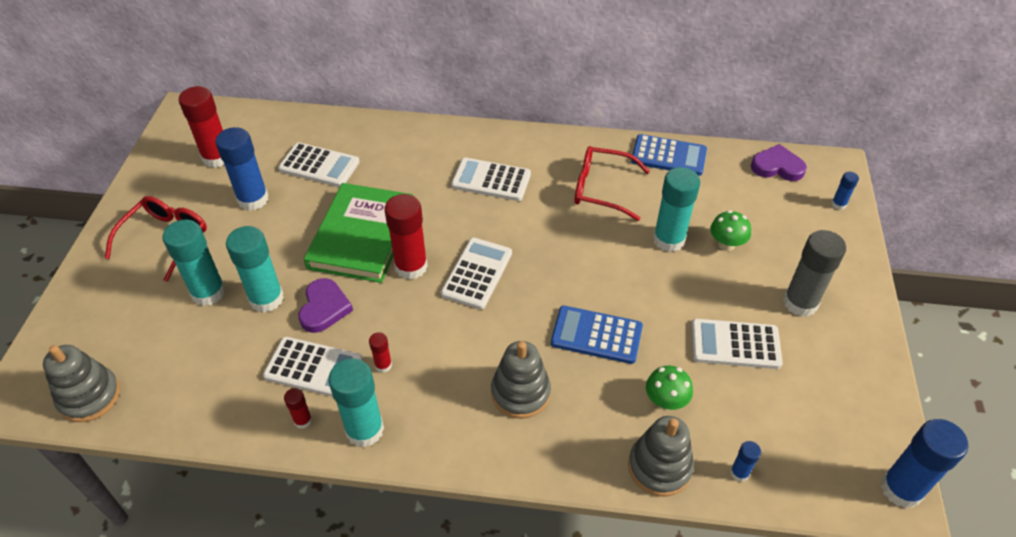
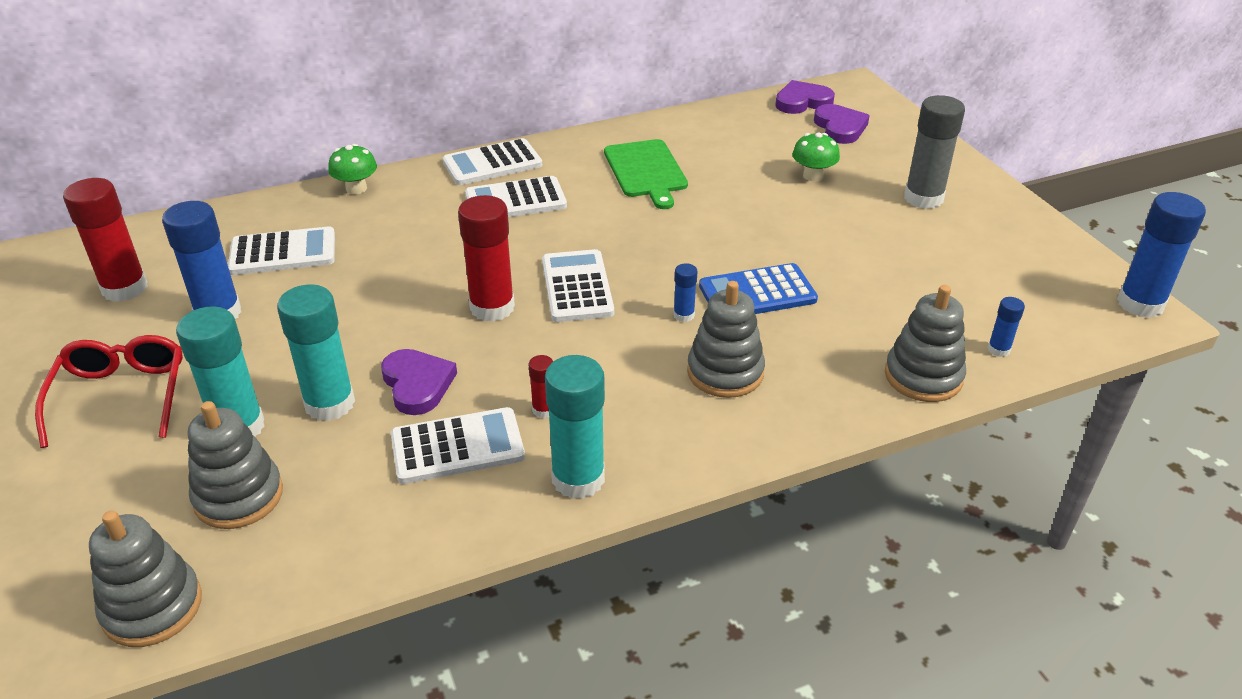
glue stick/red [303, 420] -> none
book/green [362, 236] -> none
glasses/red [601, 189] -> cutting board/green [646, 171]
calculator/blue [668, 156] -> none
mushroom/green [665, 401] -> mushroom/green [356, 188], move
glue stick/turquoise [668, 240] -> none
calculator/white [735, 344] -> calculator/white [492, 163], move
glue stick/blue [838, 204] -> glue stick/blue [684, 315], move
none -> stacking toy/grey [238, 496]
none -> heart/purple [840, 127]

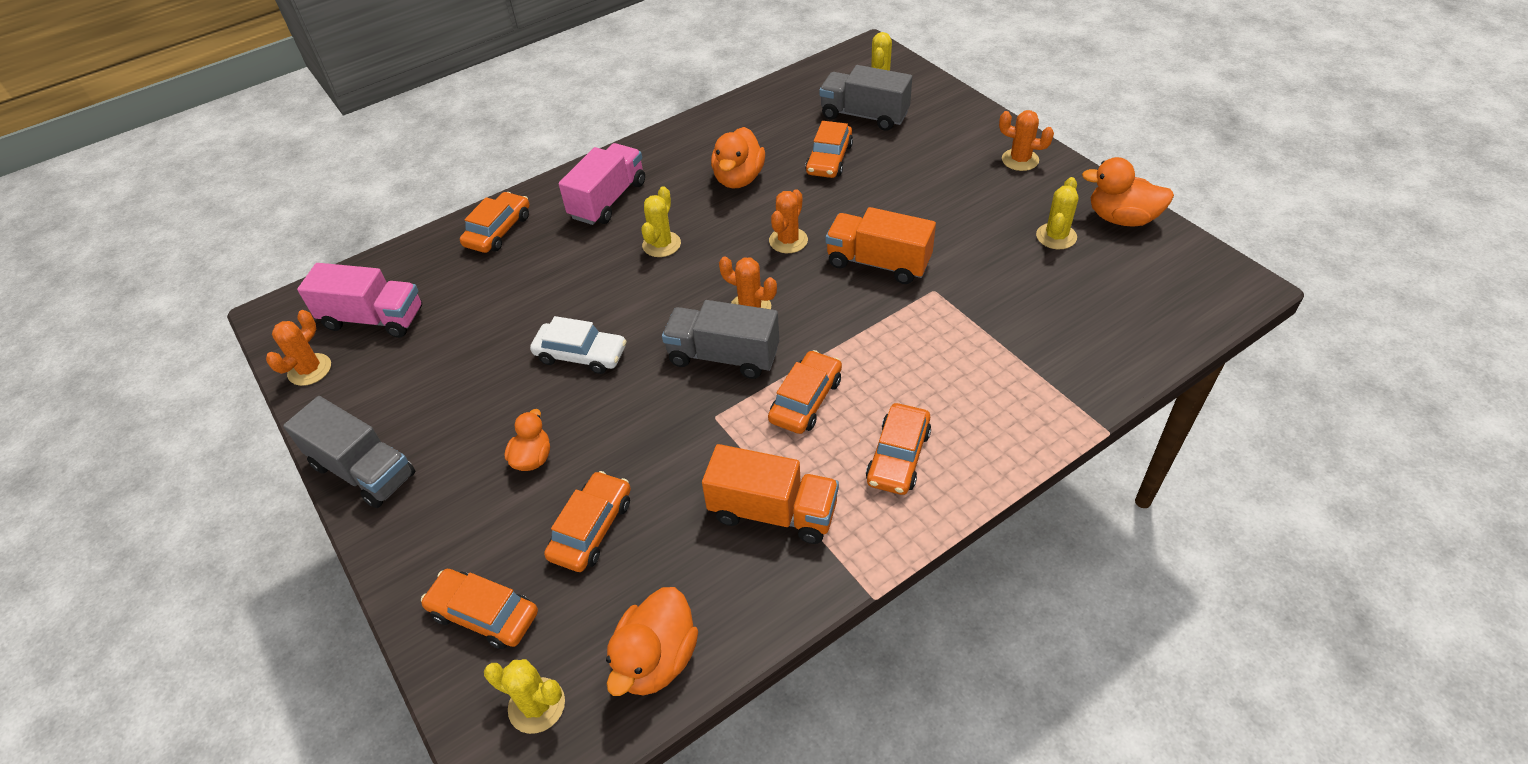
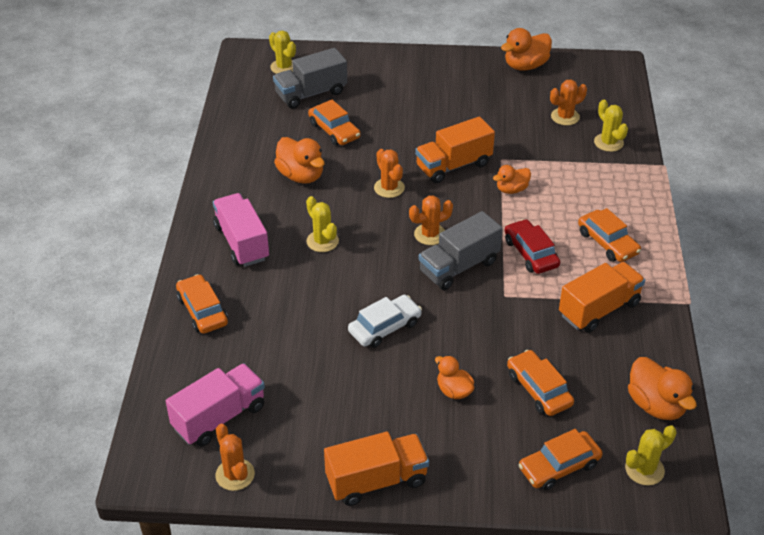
truck/grey [363, 470] -> truck/orange [376, 480]
car/orange [805, 400] -> car/red [530, 253]
cactus/orange [1020, 160] -> cactus/orange [565, 117], move
cactus/yellow [1056, 236] -> cactus/yellow [608, 142], move
none -> duck/orange [511, 189]

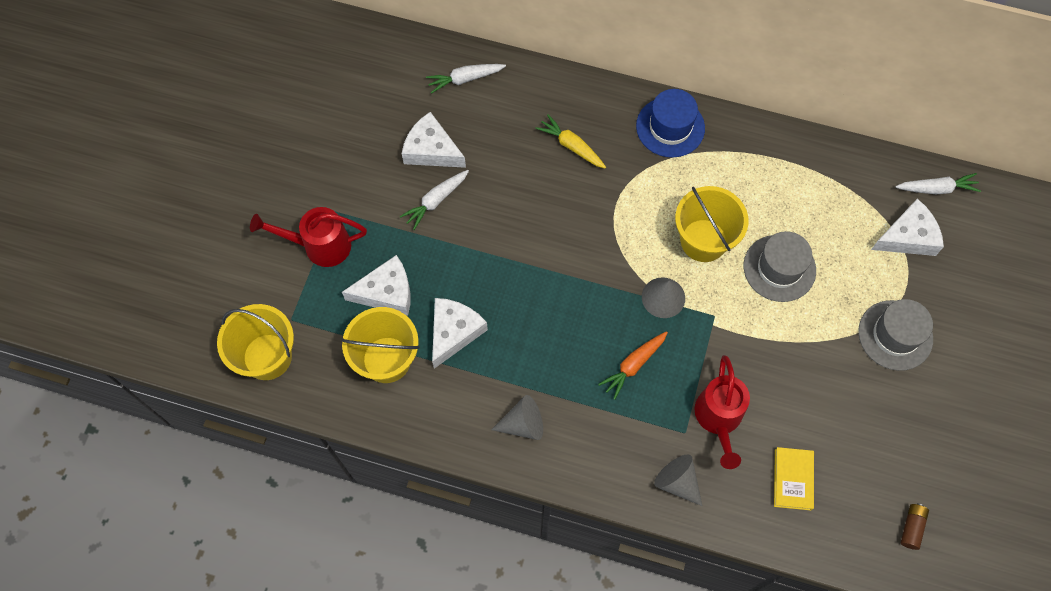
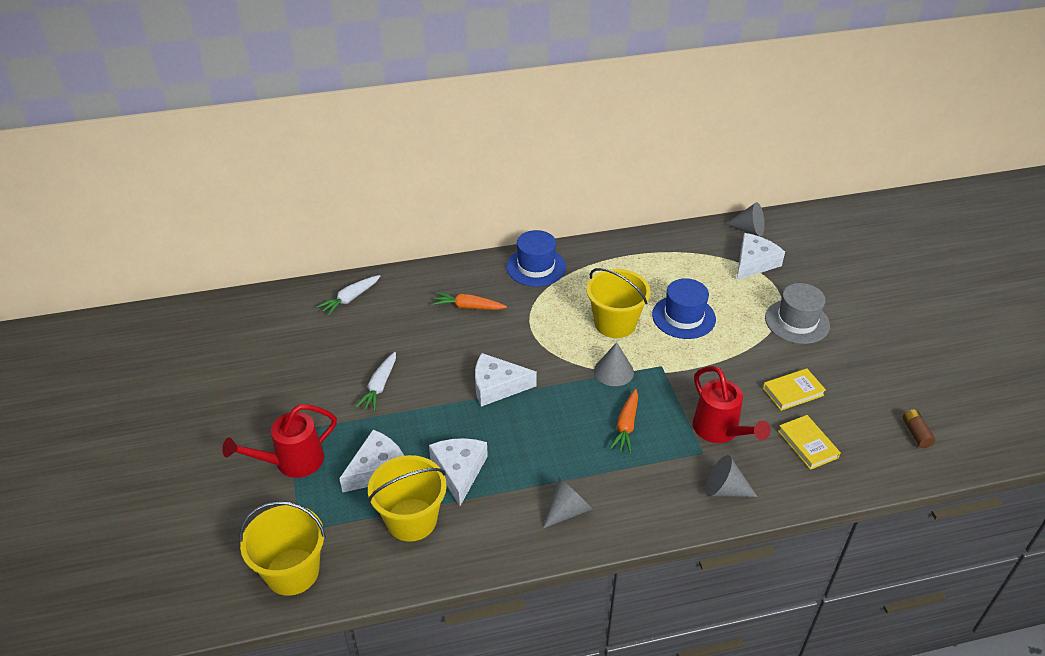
cheese/white [431, 150] -> cheese/white [497, 386], move
carrot/yellow [571, 146] -> carrot/orange [468, 307]
hat/grey [779, 268] -> hat/blue [683, 317]
carrot/white [937, 188] -> cone/grey [749, 230]
none -> book/yellow [793, 392]

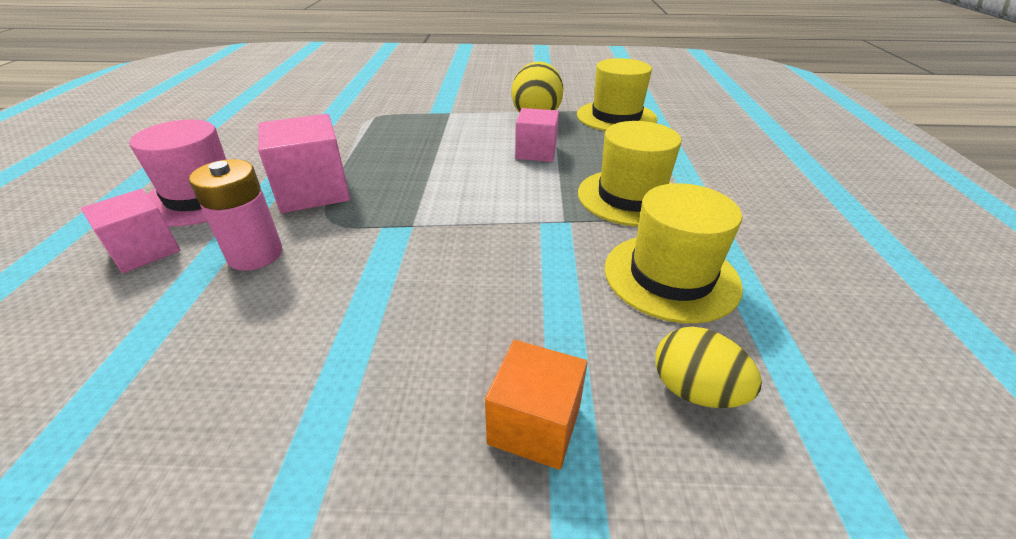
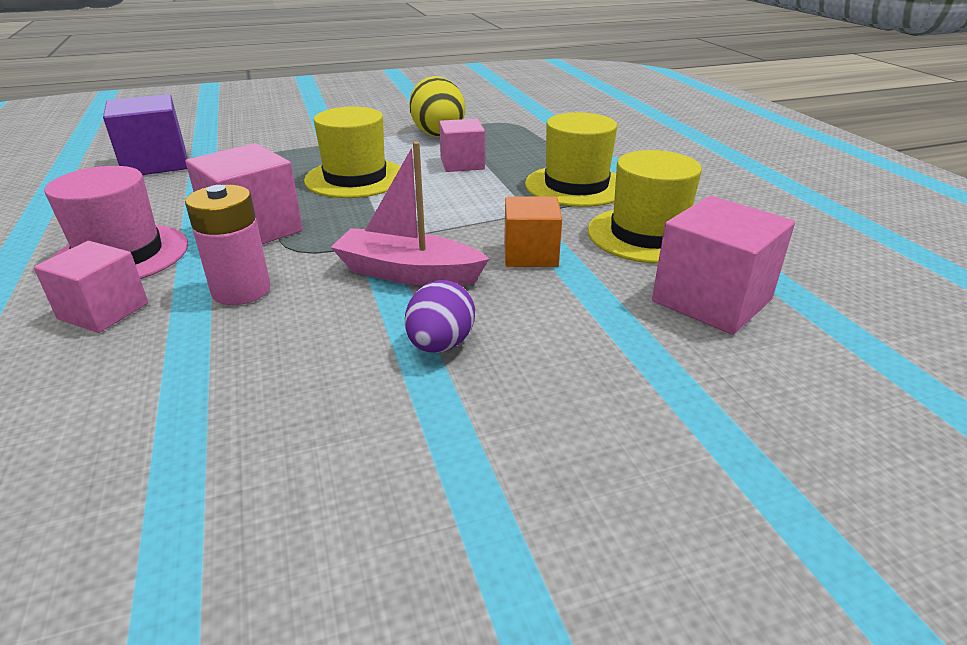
cube/orange [534, 425] -> cube/orange [530, 254], move
hat/yellow [616, 117] -> hat/yellow [355, 178], move
egg/yellow [695, 391] -> cube/pink [711, 300]
none -> cube/purple [156, 163]
none -> boat/pink [408, 273]
none -> egg/purple [440, 344]

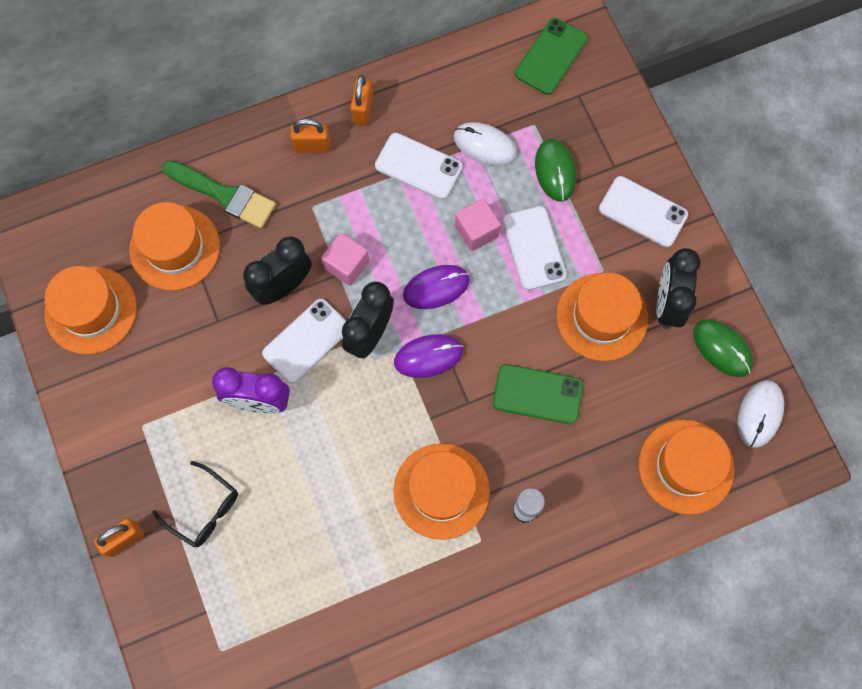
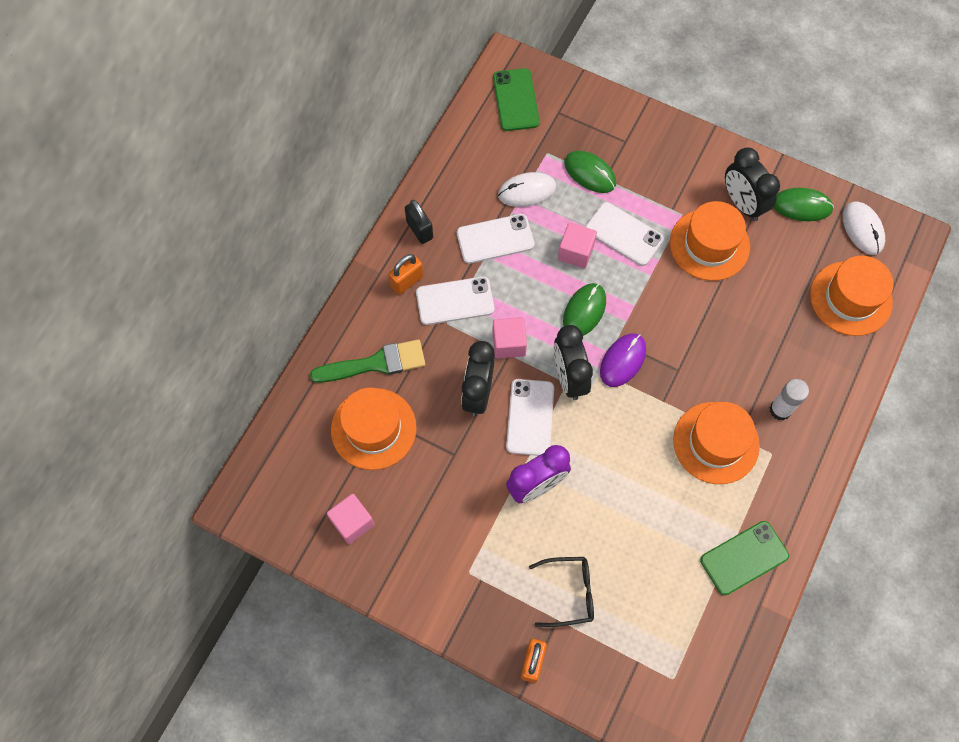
hat/orange [91, 310] -> cube/pink [352, 522]
padlock/orange [362, 110] -> padlock/black [419, 230]
mouse/purple [436, 288] -> mouse/green [584, 311]
phone/green [537, 394] -> phone/green [744, 558], move
phone/white [643, 212] -> phone/white [455, 301], move

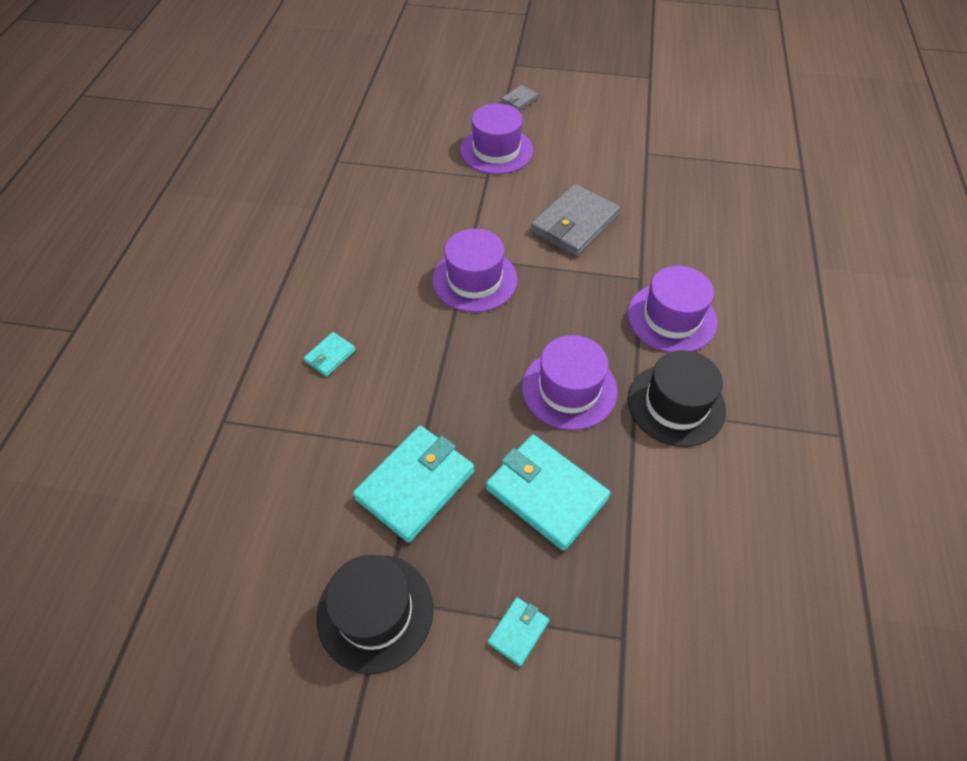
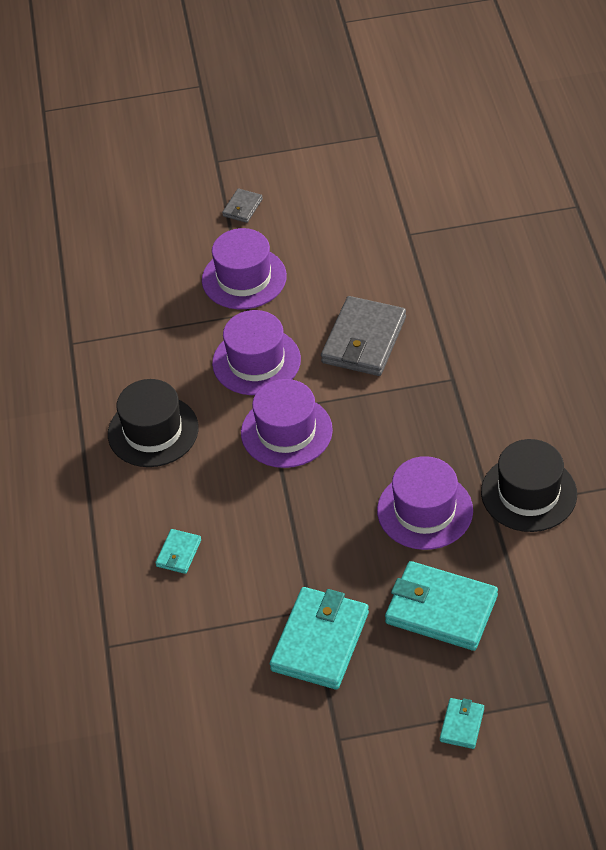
hat/black [375, 612] -> hat/black [153, 431], move
hat/purple [671, 318] -> hat/purple [256, 361], move

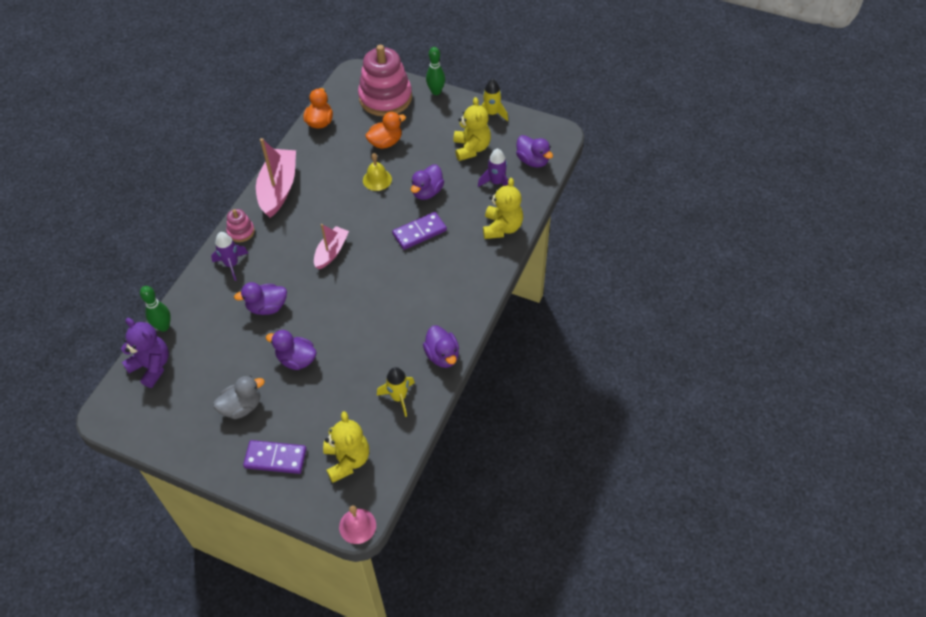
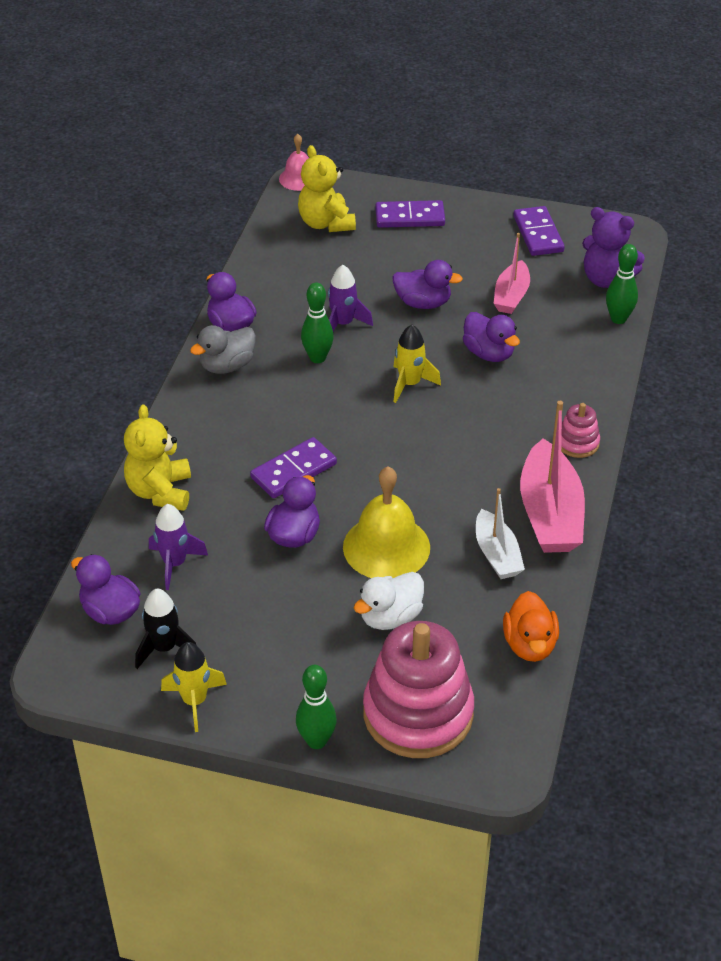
rocket/purple [232, 264] -> rocket/purple [343, 324], move
duck/grey [242, 407] -> duck/grey [227, 366], move
duck/purple [267, 307] -> duck/purple [489, 353], 75 degrees clockwise
boat/pink [331, 252] -> boat/pink [511, 296], move
bell/yellow [377, 179] -> bell/yellow [386, 547], x1.70
duck/orange [385, 142] -> duck/white [390, 617]
rocket/yellow [399, 397] -> rocket/yellow [410, 384], move
teddy bear/yellow [471, 148] -> none
none -> rocket/black [164, 648]
none -> bowling pin/green [317, 358]
none -> boat/white [497, 554]
none -> domino/purple [538, 234]

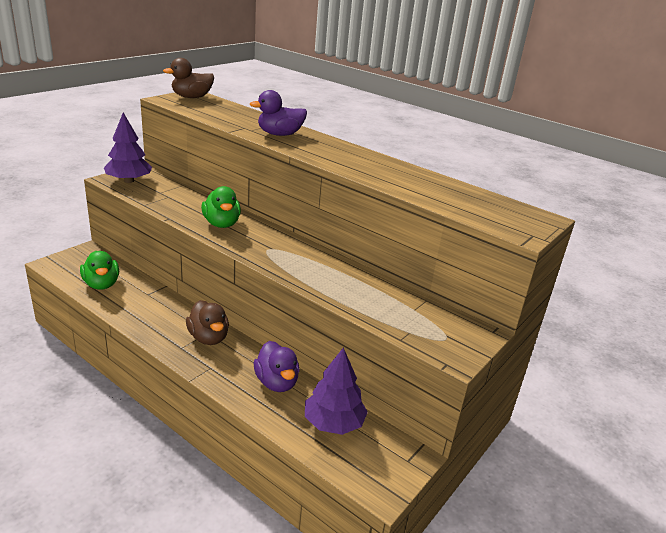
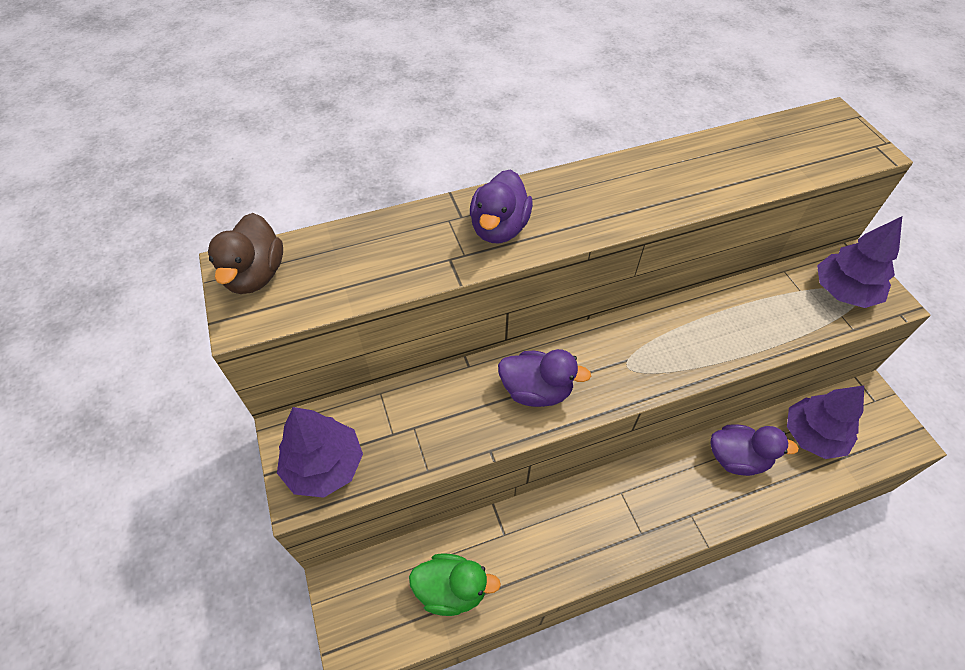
duck/brown [208, 338] -> none
duck/green [221, 224] -> duck/purple [536, 390]
none -> tree/purple [844, 291]

